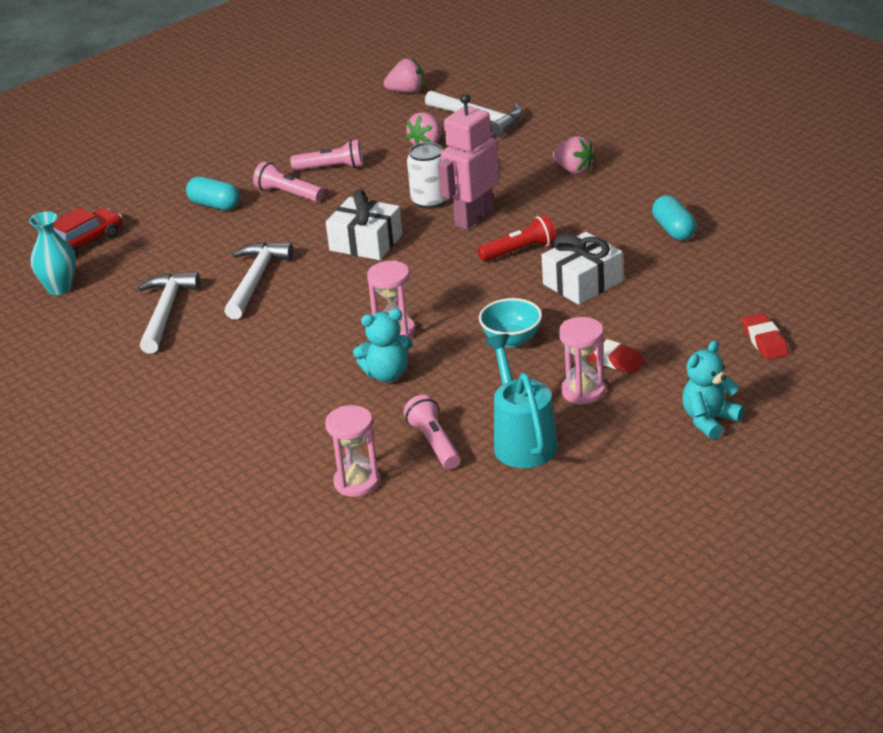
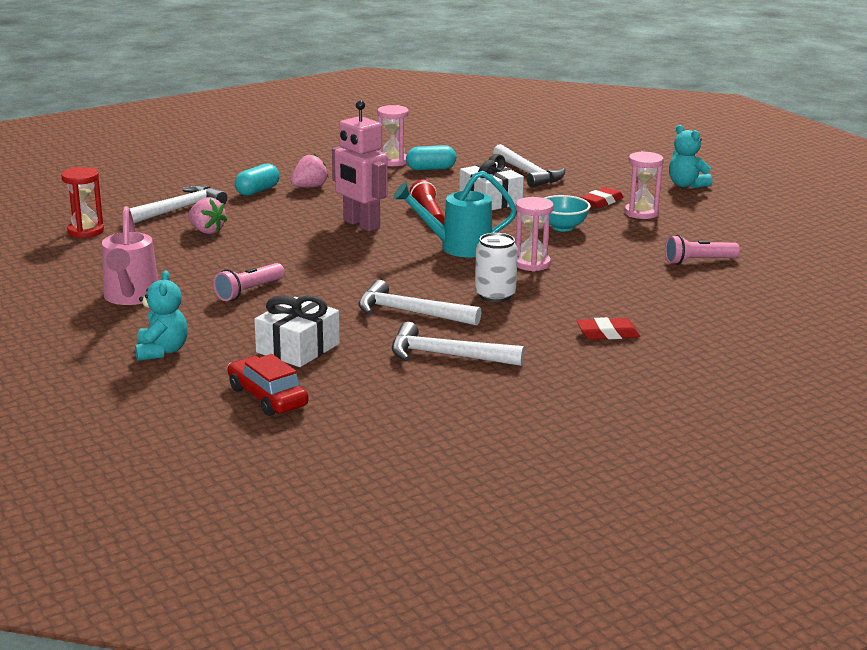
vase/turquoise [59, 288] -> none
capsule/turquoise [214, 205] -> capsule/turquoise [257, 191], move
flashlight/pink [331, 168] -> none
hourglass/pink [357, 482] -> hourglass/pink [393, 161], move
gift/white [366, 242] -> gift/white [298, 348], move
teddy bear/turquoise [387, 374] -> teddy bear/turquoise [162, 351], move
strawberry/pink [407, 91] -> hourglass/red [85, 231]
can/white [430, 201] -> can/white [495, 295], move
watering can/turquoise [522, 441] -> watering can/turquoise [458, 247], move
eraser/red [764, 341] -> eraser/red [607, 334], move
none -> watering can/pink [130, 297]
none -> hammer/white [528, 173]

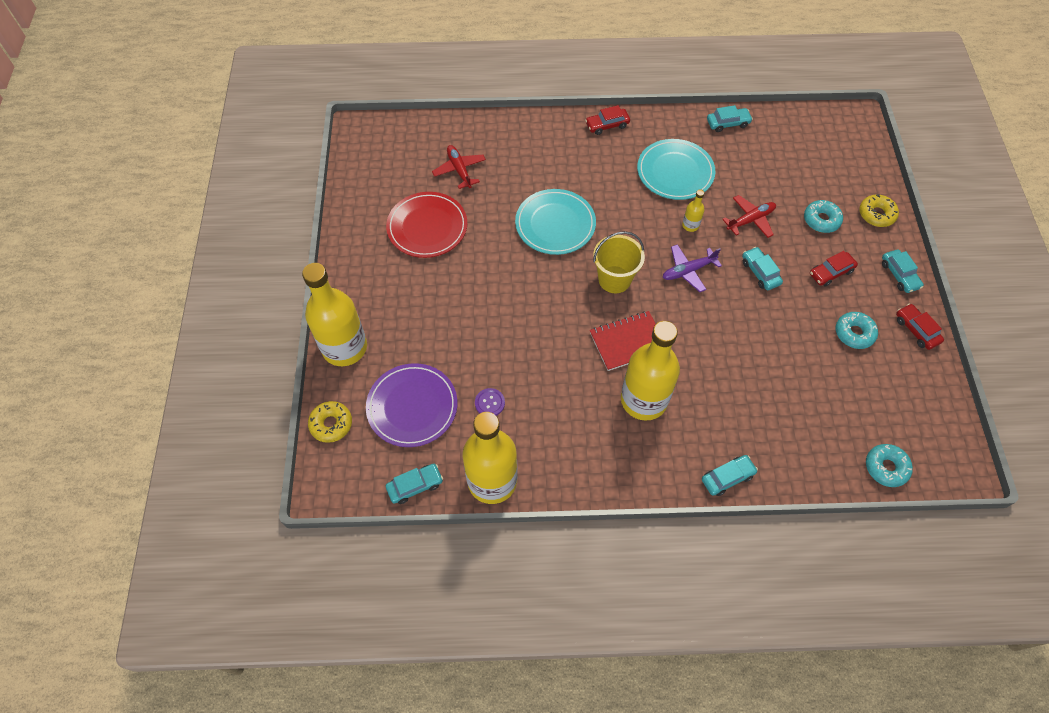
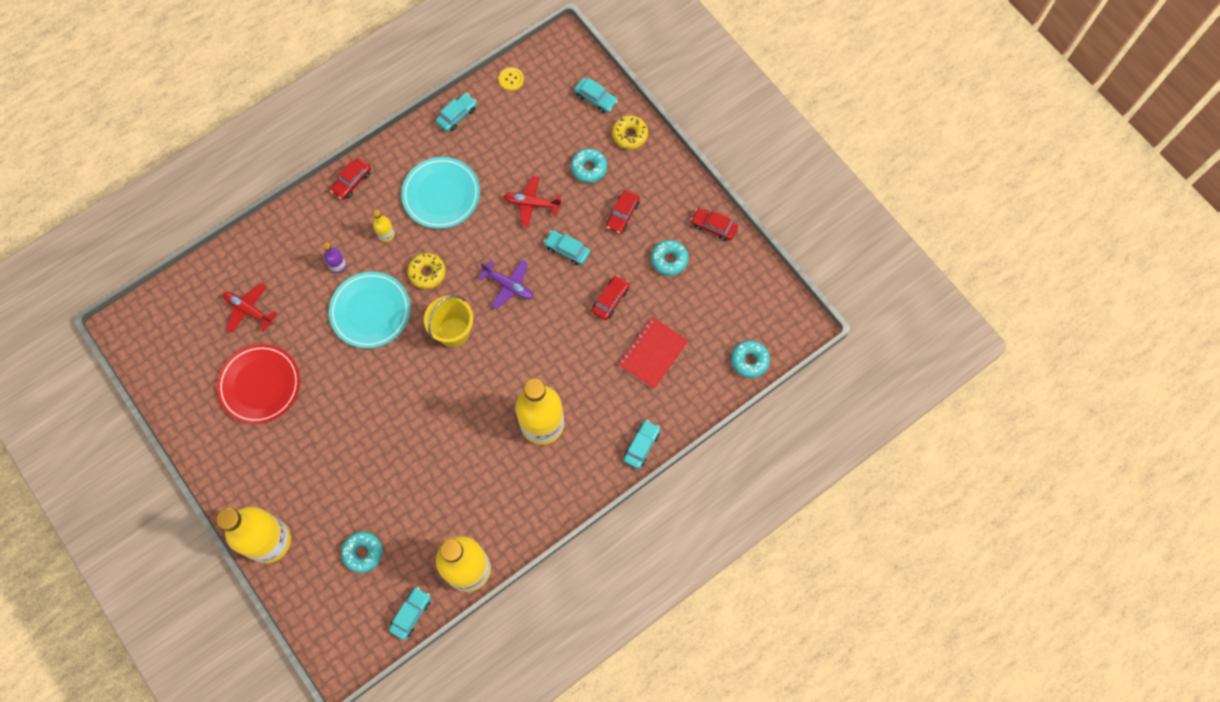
donut/yellow [331, 424] -> donut/yellow [427, 273], move
plate/purple [412, 407] -> donut/turquoise [363, 552]
button/purple [489, 403] -> none
notebook/red [628, 342] -> notebook/red [653, 354], move
plane/purple [688, 271] -> plane/purple [509, 285], 90 degrees counterclockwise
bottle/yellow [690, 225] -> bottle/yellow [386, 234], move
plane/red [750, 220] -> plane/red [531, 204], 105 degrees counterclockwise
car/turquoise [899, 275] -> car/turquoise [595, 98], move
none -> bottle/purple [338, 265]
none -> button/yellow [511, 79]
none -> car/red [610, 300]

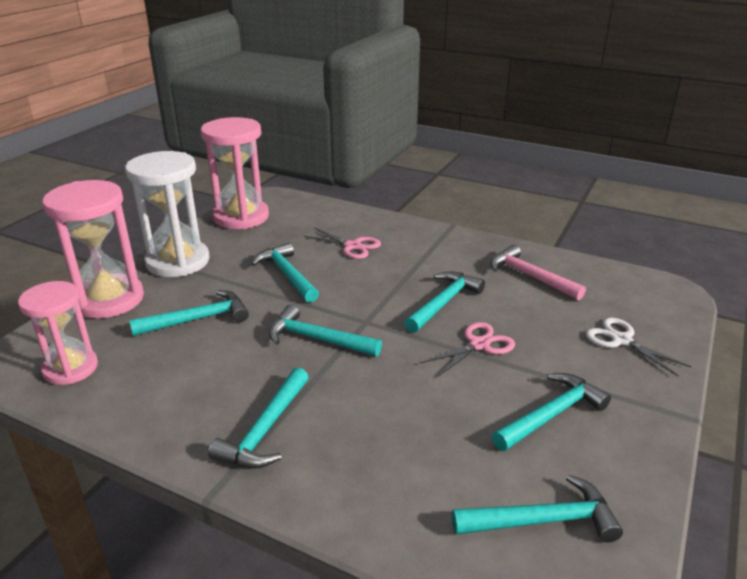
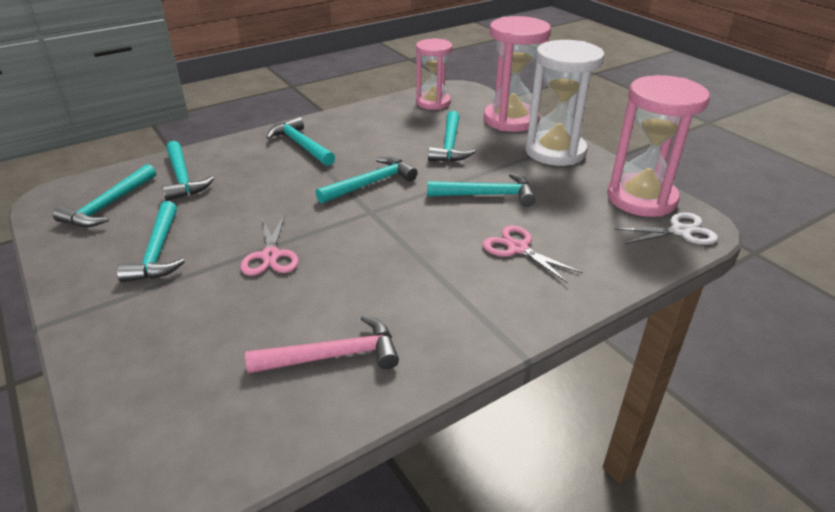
scissors/pink [352, 246] -> scissors/pink [518, 248], 75 degrees clockwise
hammer/turquoise [444, 302] -> hammer/turquoise [183, 178], move
scissors/white [621, 340] -> scissors/white [680, 231], move

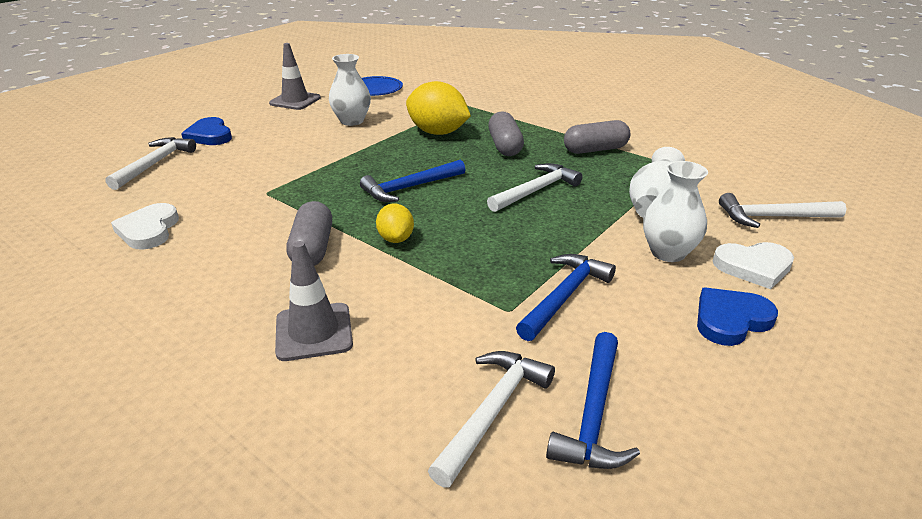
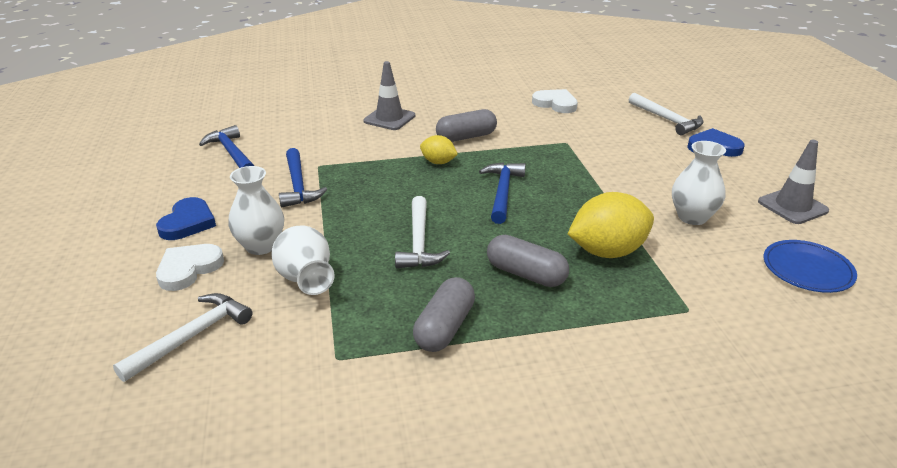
capsule/grey [312, 248] -> capsule/grey [466, 137], 60 degrees counterclockwise
hammer/white [493, 411] -> none

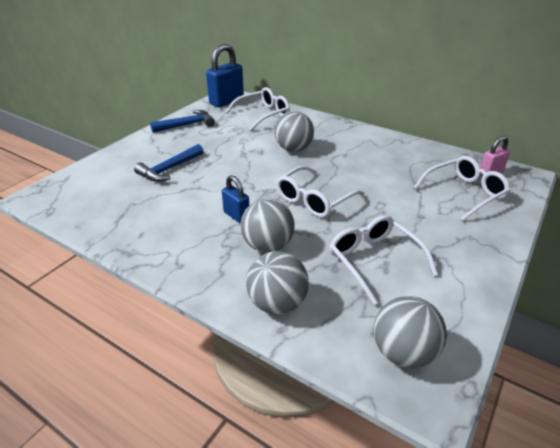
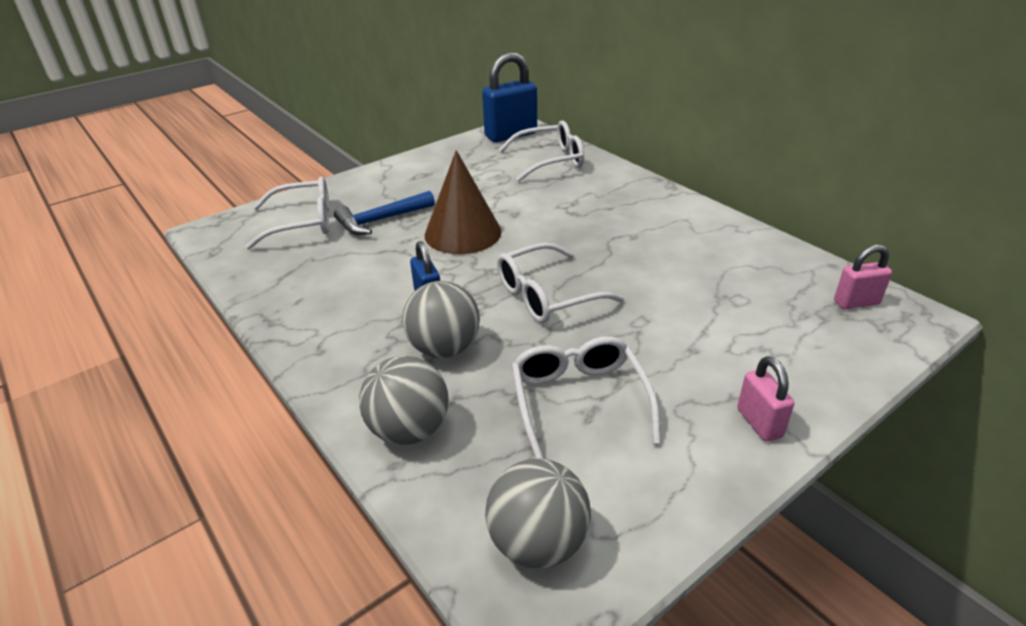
hammer/blue [187, 125] -> none
ball/grey [293, 149] -> none
glasses/white [464, 193] -> glasses/white [303, 223], move
none -> cone/brown [463, 233]
none -> padlock/pink [759, 423]

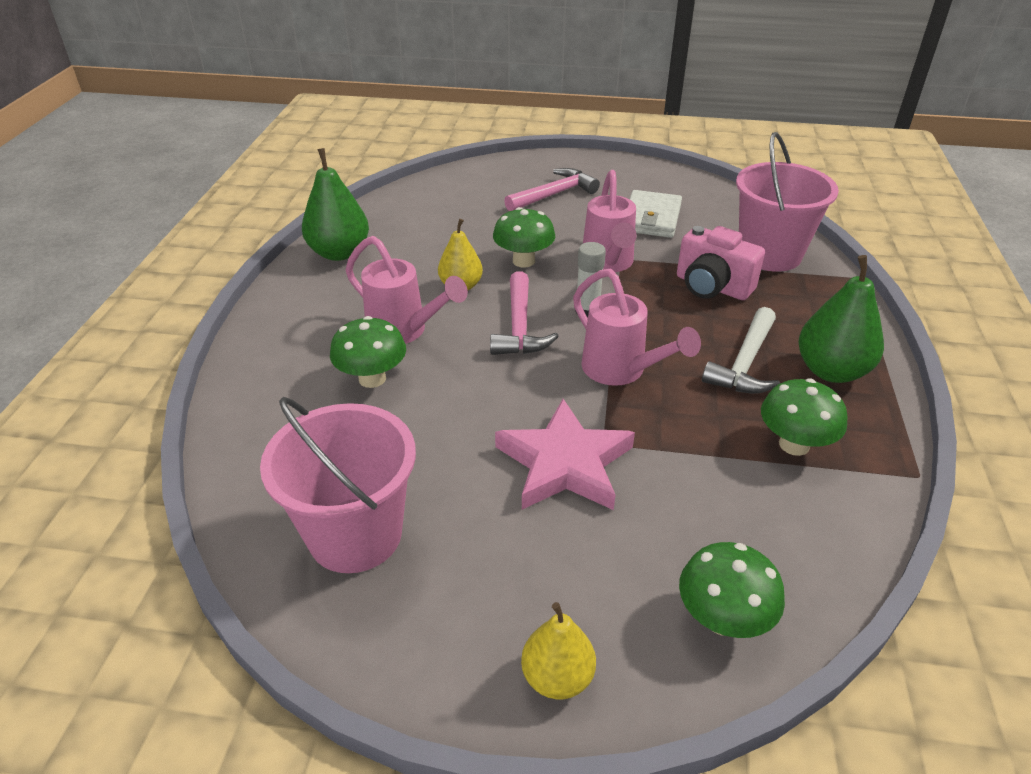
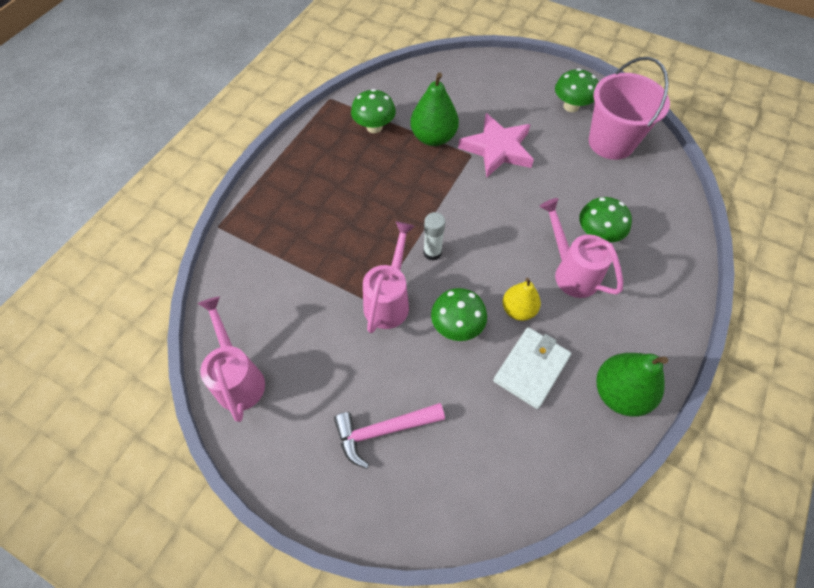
hammer/pink [519, 327] -> none
pear/yellow [557, 677] -> none
watering can/pink [621, 371] -> watering can/pink [238, 377], move
wallet/white [651, 218] -> wallet/white [531, 369], move
camera/pink [712, 287] -> none
mushroom/green [722, 619] -> mushroom/green [571, 106], move
hammer/white [745, 363] -> none
bucket/pink [769, 254] -> none
pear/green [831, 371] -> pear/green [433, 137], move

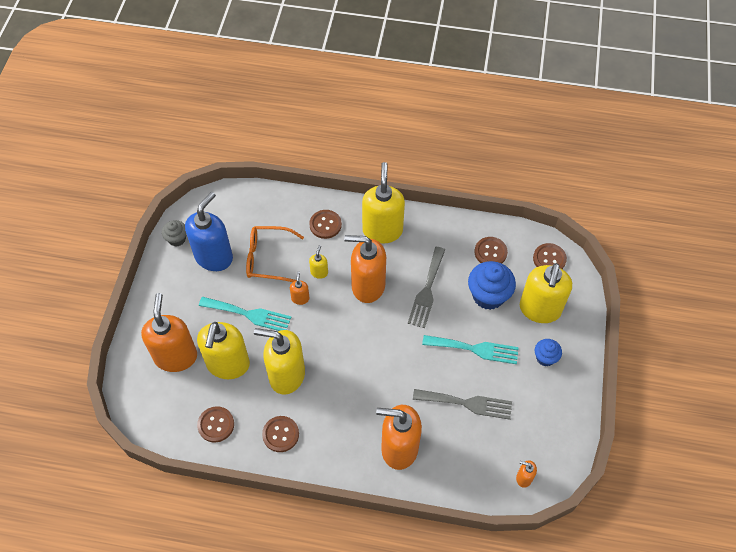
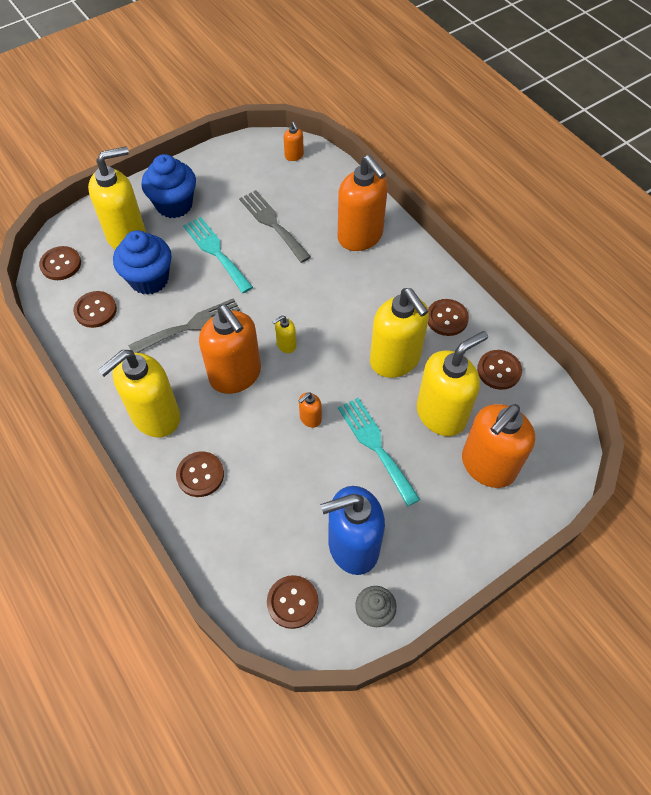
glasses/orange [268, 258] -> none
soap dispenser/yellow [319, 272] -> soap dispenser/yellow [286, 345], move
cupcake/blue [545, 358] -> cupcake/blue [174, 205], x1.78
none -> button/brown [292, 602]

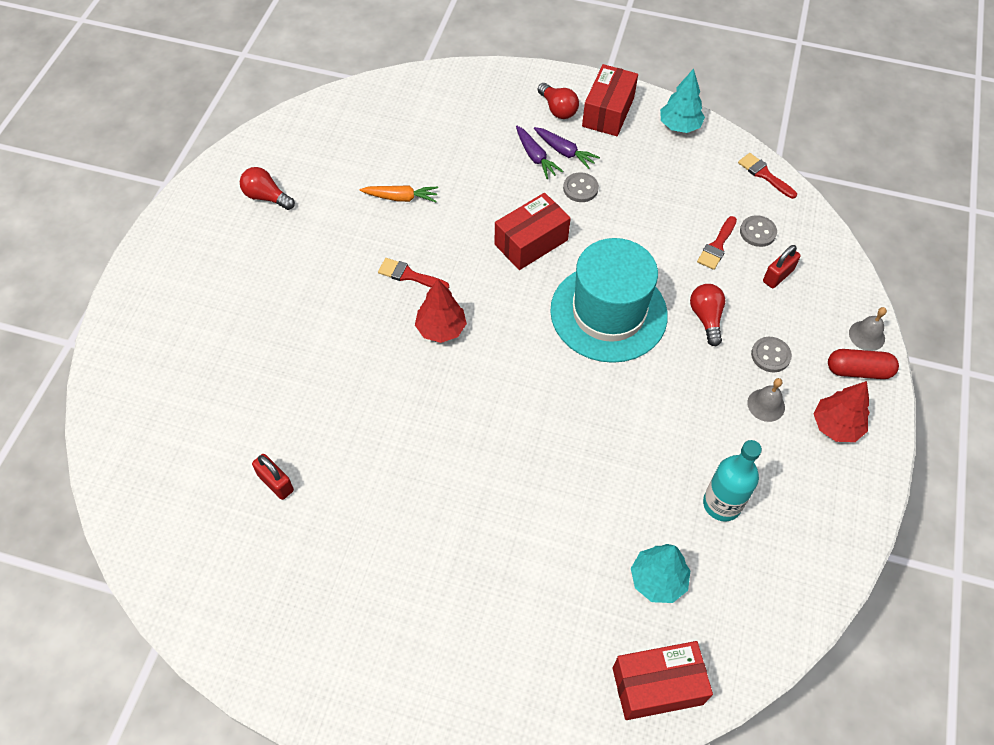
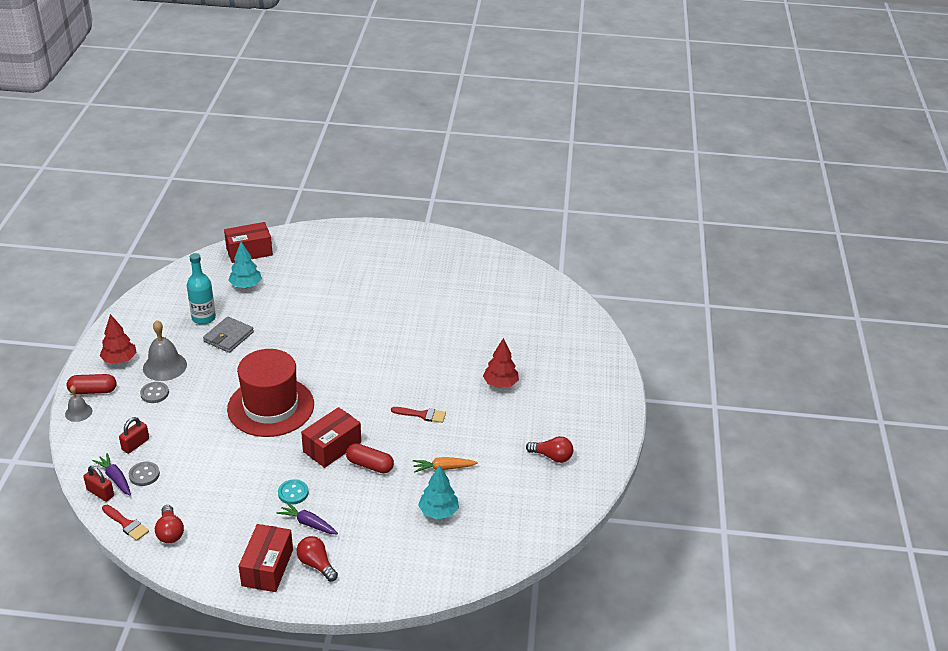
padlock/red [275, 483] -> padlock/red [100, 493], move
tree/red [441, 329] -> tree/red [500, 384], move
carrot/purple [535, 157] -> carrot/purple [115, 478], move
hat/turquoise [608, 313] -> hat/red [271, 407]
button/grey [580, 188] -> button/turquoise [293, 493]
tree/turquoise [679, 126] -> tree/turquoise [438, 512], move
light bulb/red [706, 318] -> light bulb/red [170, 532], move
brush/red [717, 246] -> none
bell/grey [766, 405] -> bell/grey [164, 366], x1.71
none -> wallet/grey [228, 337]
none -> capsule/red [370, 465]

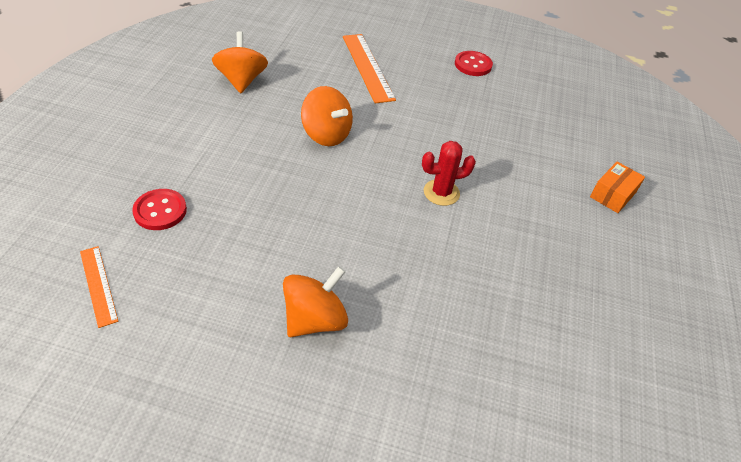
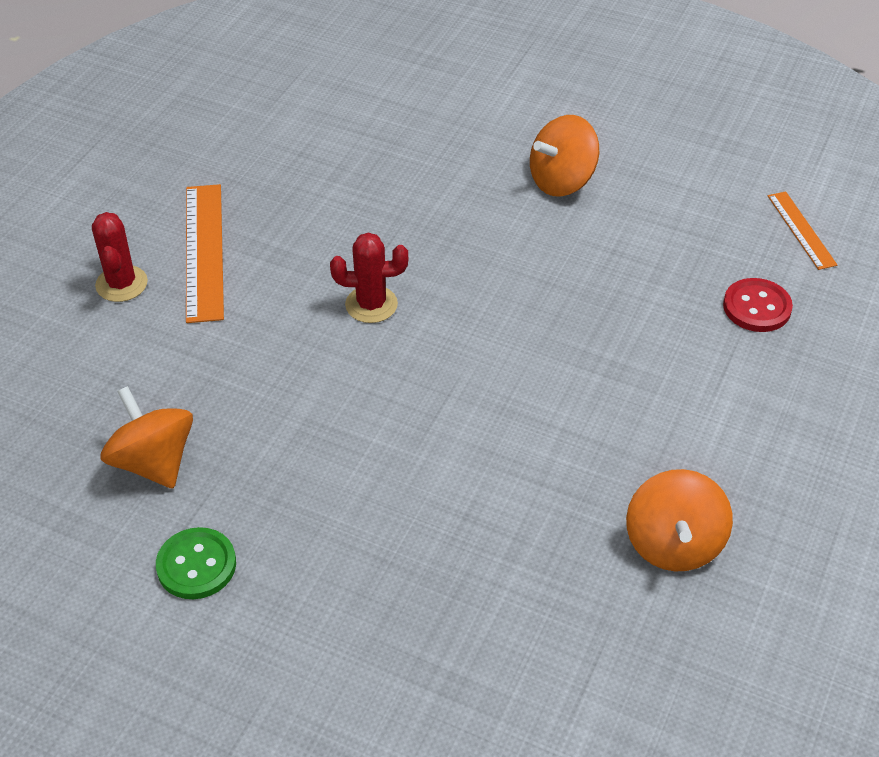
spinning top/orange [326, 134] -> spinning top/orange [153, 462], move
ruler/orange [367, 67] -> ruler/orange [204, 251], move
button/red [473, 65] -> button/green [196, 565]
box/orange [612, 195] -> cactus/red [121, 284]

